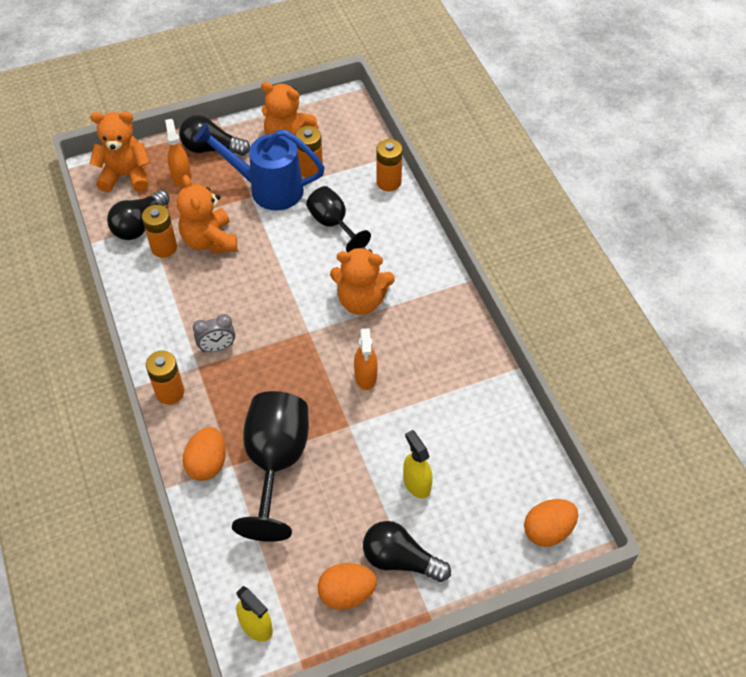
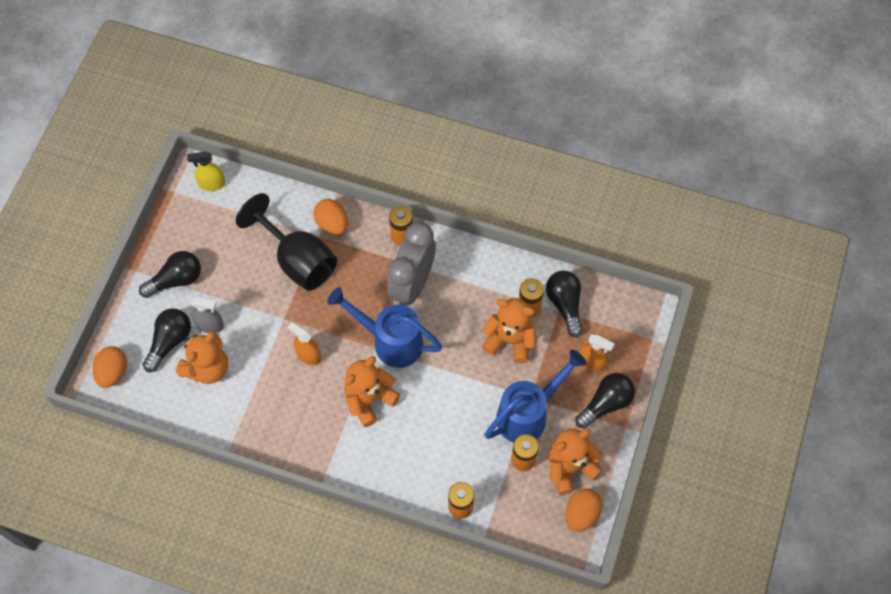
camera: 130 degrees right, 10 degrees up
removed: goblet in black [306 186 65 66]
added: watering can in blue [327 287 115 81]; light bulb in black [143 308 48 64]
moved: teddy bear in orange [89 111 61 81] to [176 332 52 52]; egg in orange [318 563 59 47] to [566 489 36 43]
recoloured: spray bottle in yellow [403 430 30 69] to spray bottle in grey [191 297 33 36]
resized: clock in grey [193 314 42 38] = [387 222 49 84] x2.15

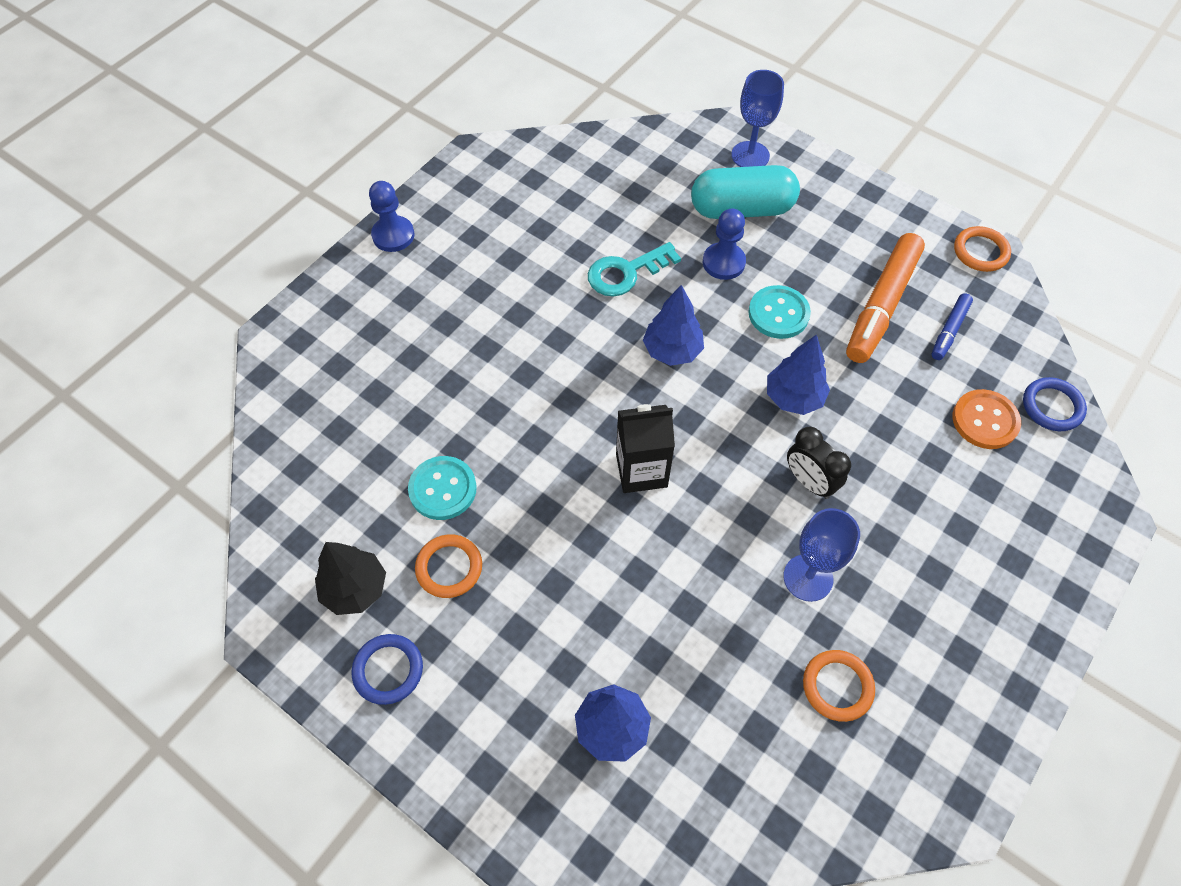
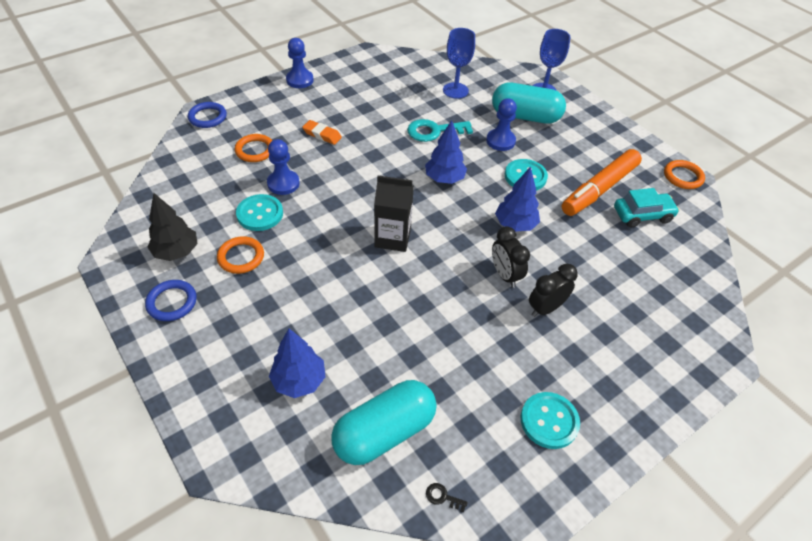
camera: 15 degrees right, 10 degrees down
removed: button in orange [952 389 69 60]
added: eraser in orange [302 120 40 25]; pawn in blue [267 139 33 56]; clock in black [529 263 49 54]; capsule in turquoise [331 380 106 85]; button in turquoise [520 392 60 57]; key in black [426 483 42 29]
moved: ring in blue [1023 377 64 54] to [188 102 39 26]; goblet in blue [783 508 77 94] to [443 28 32 71]; ring in orange [803 650 72 72] to [234 134 39 28]
replaced: marker in blue [931 293 42 67] to car in turquoise [614 188 66 39]

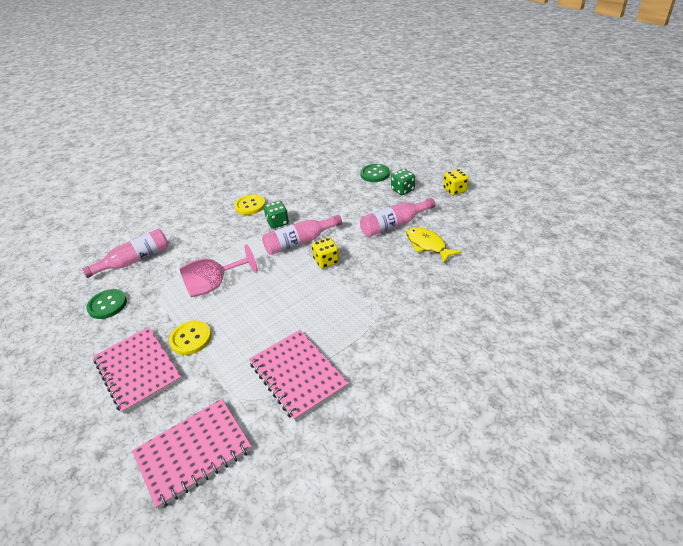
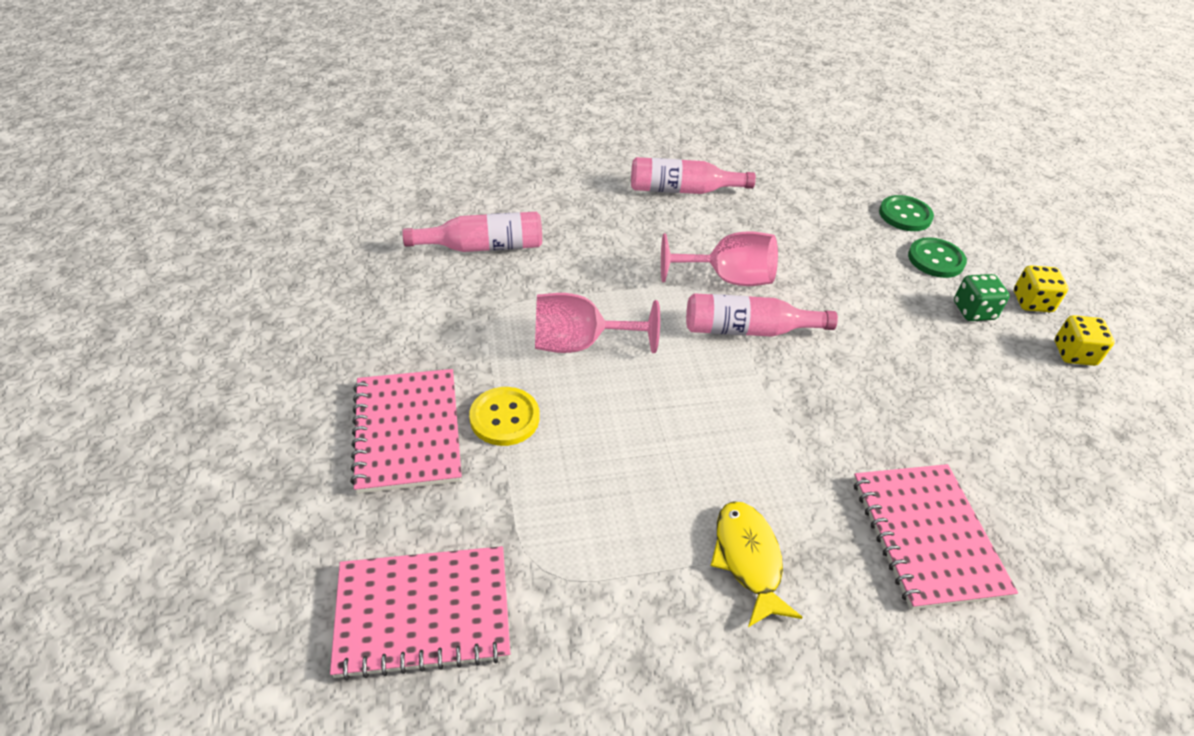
camera: 20 degrees right, 5 degrees up
removed: button in yellow [234 194 32 21]
moved: bottle in pink [360 198 75 39] to [631 157 125 37]; fish in yellow [406 227 55 36] to [710 501 93 126]; dice in yellow [312 237 28 32] to [1014 265 54 47]; button in green [86 289 41 30] to [879 195 55 36]; notebook in pink [249 330 100 91] to [853 464 165 146]
replaced: dice in green [264 201 25 28] to goblet in pink [661 231 117 55]

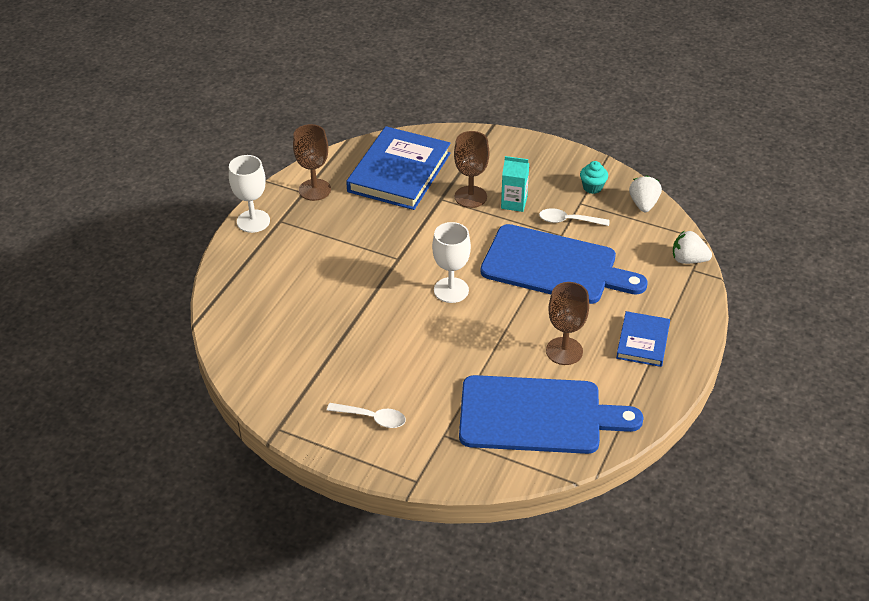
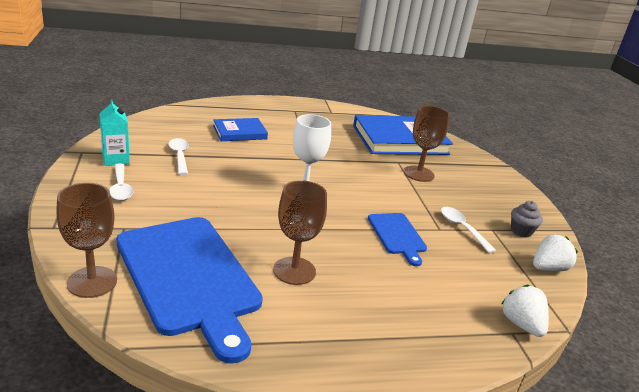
camera: 50 degrees right, 15 degrees down
removed: goblet in white [229 155 41 78]
added: spoon in white [168 138 21 37]
moved: goblet in brown [293 124 38 77] to [56 183 61 115]; carton in turquoise [501 156 28 56] to [99 99 31 67]; book in blue [616 311 54 56] to [213 118 55 23]
recoloured: cupcake in turquoise [580 161 28 33] to cupcake in grey [511 201 32 36]
resized: cutting board in blue [480 224 168 80] = [368 213 59 53] x0.49

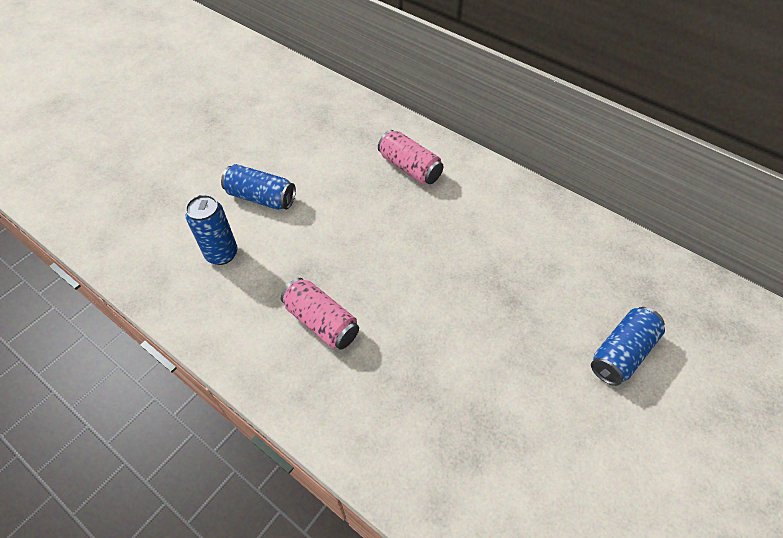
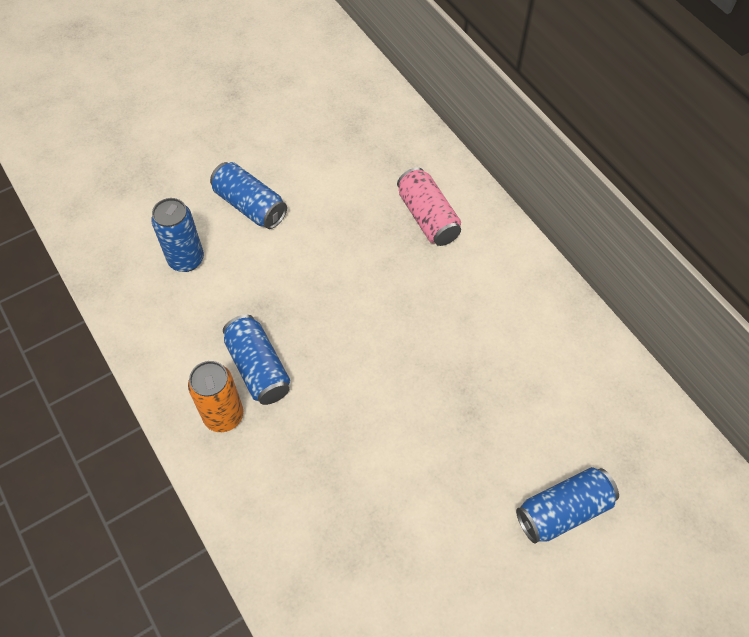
camera: 20 degrees right, 5 degrees up
added: can in orange [188 361 55 71]
recoloured: can in pink [281 278 78 72] to can in blue [223 315 67 90]

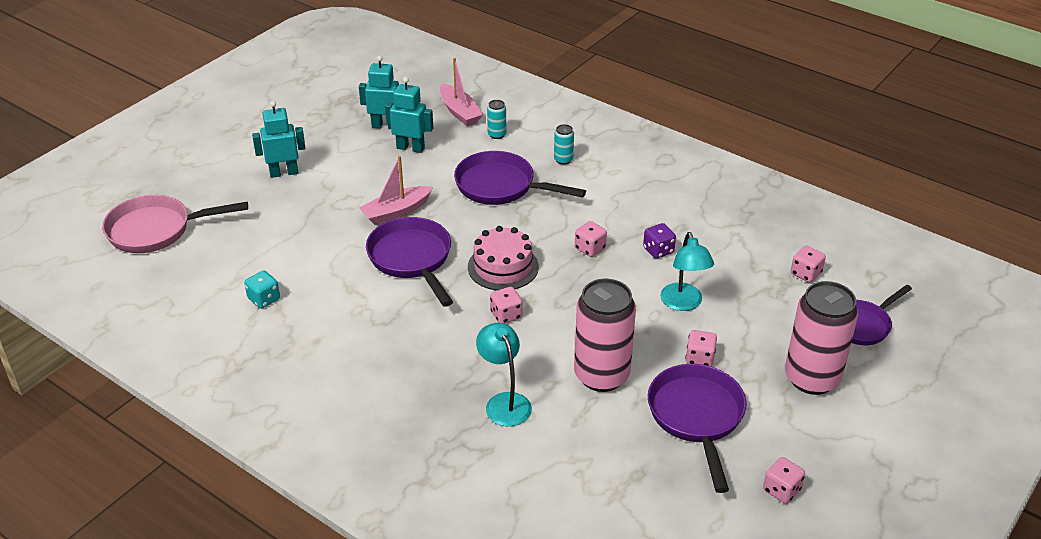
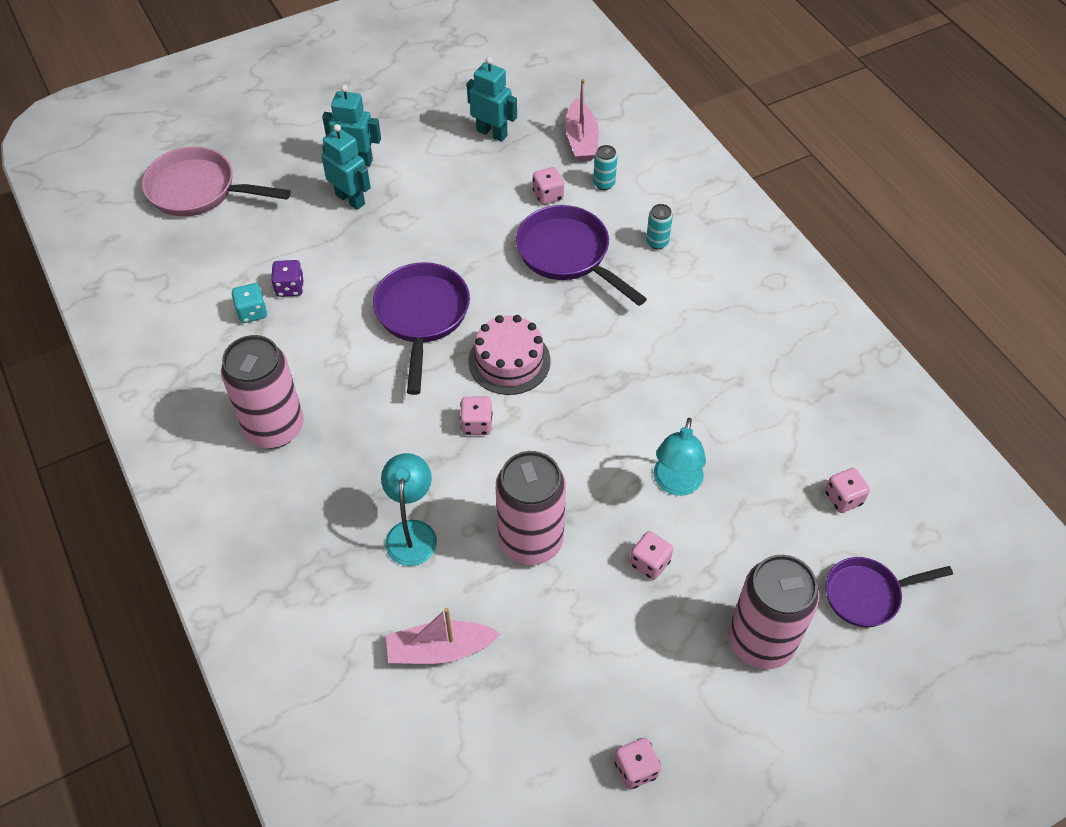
camera: 25 degrees right, 15 degrees up
removed: pan in purple [648 364 99 129]
added: can in pink [221 335 83 113]
moved: robot in turquoise [385 77 48 76] to [321 124 50 86]; boat in pink [359 156 74 69] to [386 608 115 56]; dice in pink [575 221 32 36] to [533 167 31 38]; dice in purple [643 223 33 36] to [271 260 33 37]

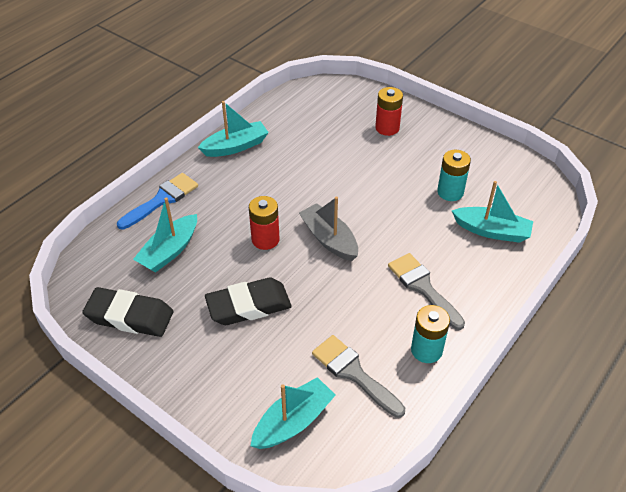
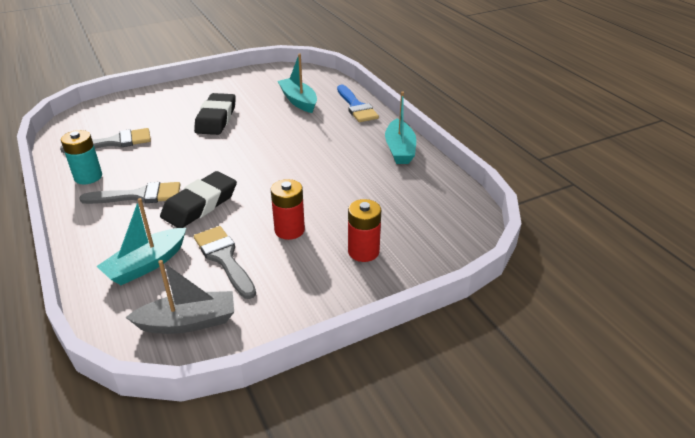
camera: 115 degrees right, 10 degrees down
removed: boat in turquoise [251 377 85 72]
moved: battery in red [249 196 30 54] to [271 179 34 61]; boat in grey [299 197 59 64] to [125 260 109 74]; eraser in black [82 287 91 50] to [160 171 77 57]
replaced: battery in turquoise [437 150 34 51] to brush in grey [194 226 62 73]

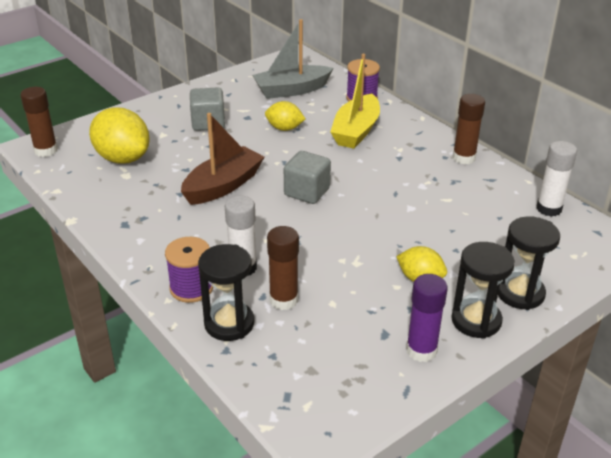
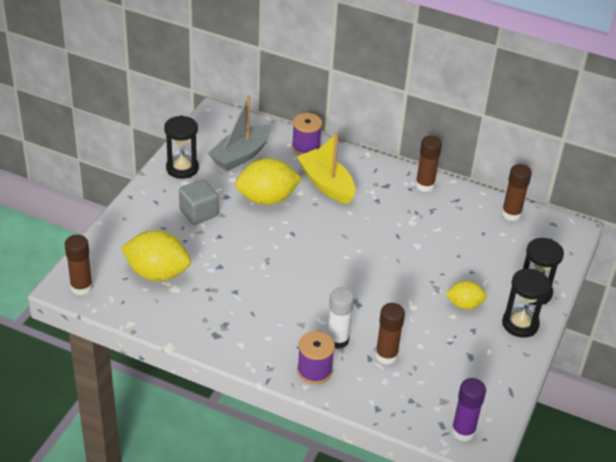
camera: 30 degrees left, 5 degrees up
removed: boat in brown [181 113 83 92]; cube in grey [284 151 47 53]
moved: hourglass in black [198 244 56 97] to [164 115 35 64]; glue stick in purple [406 274 42 88] to [451 378 35 63]
recoloured: glue stick in white [536 141 41 76] to glue stick in brown [502 164 30 57]
turned: boat in yellow [330 54 50 95] = [297 133 58 71] 150 degrees clockwise
resized: lemon in yellow [265 101 40 30] = [235 158 67 47] x1.76

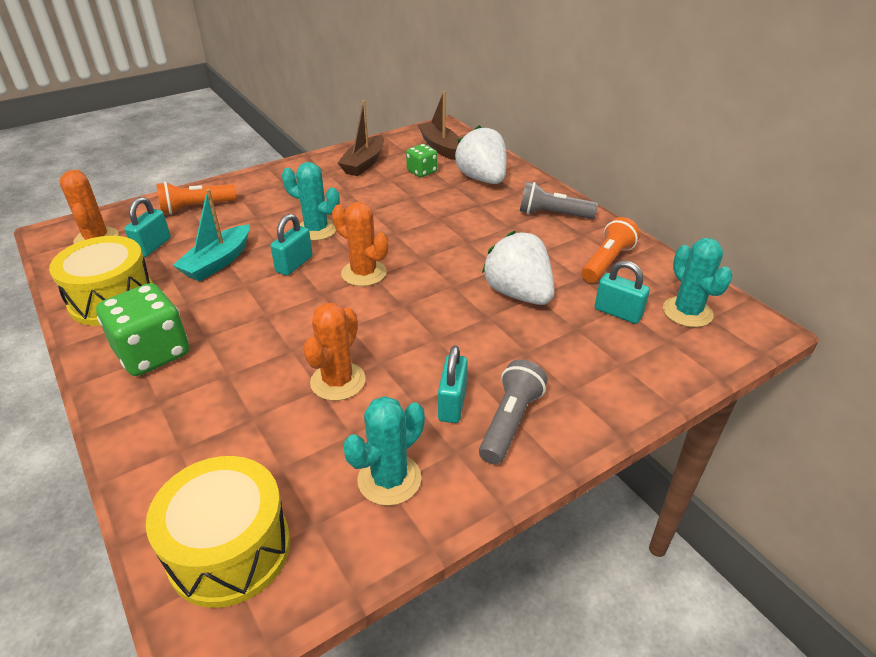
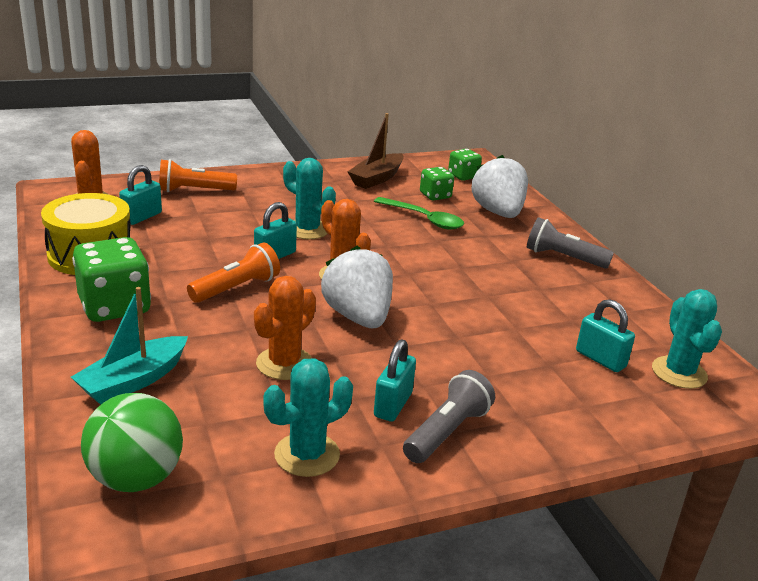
camera: 10 degrees right, 10 degrees down
added: spoon in green [374 197 90 33]
moved: boat in turquoise [173 189 76 93] to [71 287 117 118]; flashlight in orange [581 217 59 66] to [187 242 93 61]; strawberry in white [482 231 73 74] to [321 246 72 82]
replaced: boat in brown [417 91 42 69] to dice in green [448 149 34 32]; drum in yellow [146 456 144 152] to ball in green [81 393 102 99]

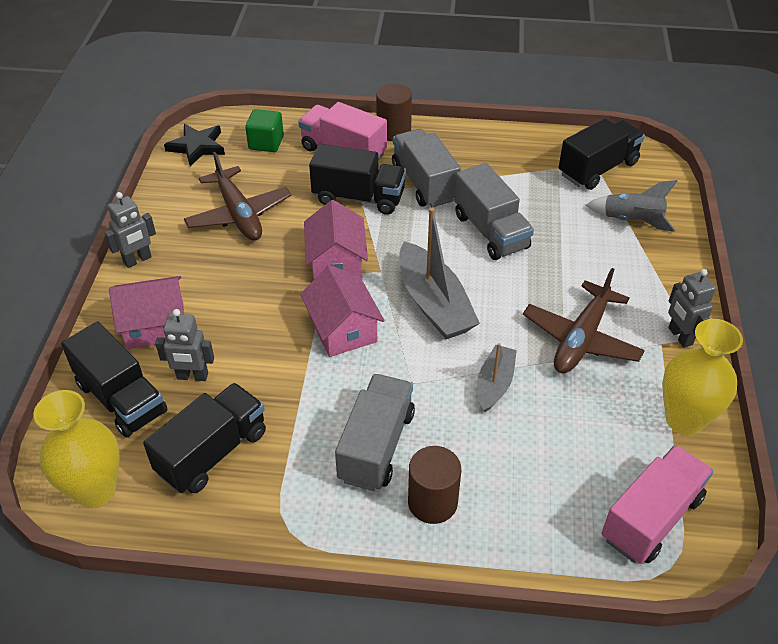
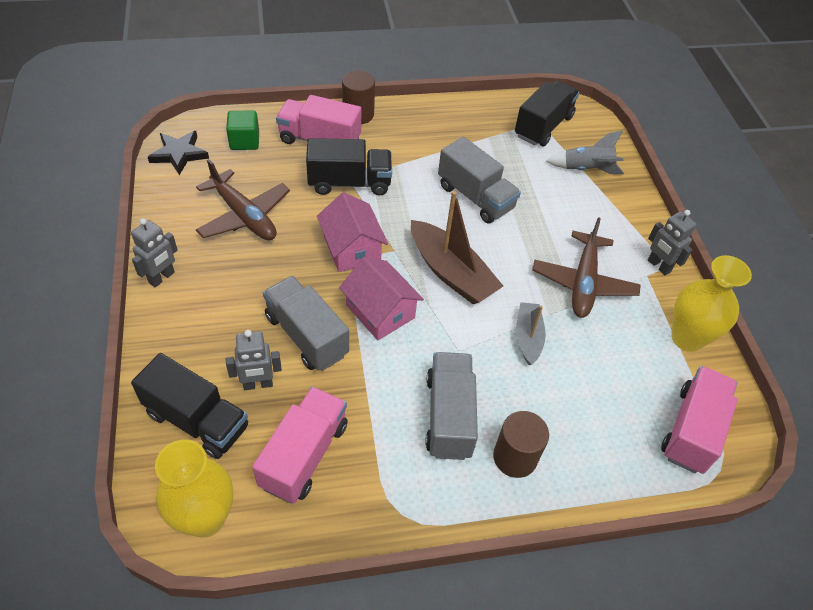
camera: 20 degrees left, 5 degrees up
removed: house in pink [109 276 75 73]
moved: truck in grey [392 129 69 78] to [263 276 86 95]
recoloured: boat in grey [399 208 81 131] to boat in brown [411 191 92 113]; truck in black [143 383 123 110] to truck in pink [252 387 96 116]

